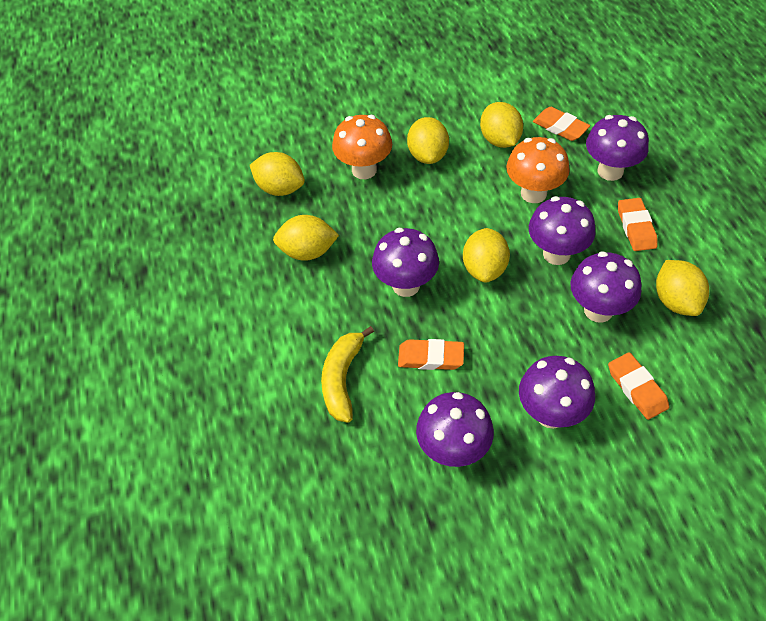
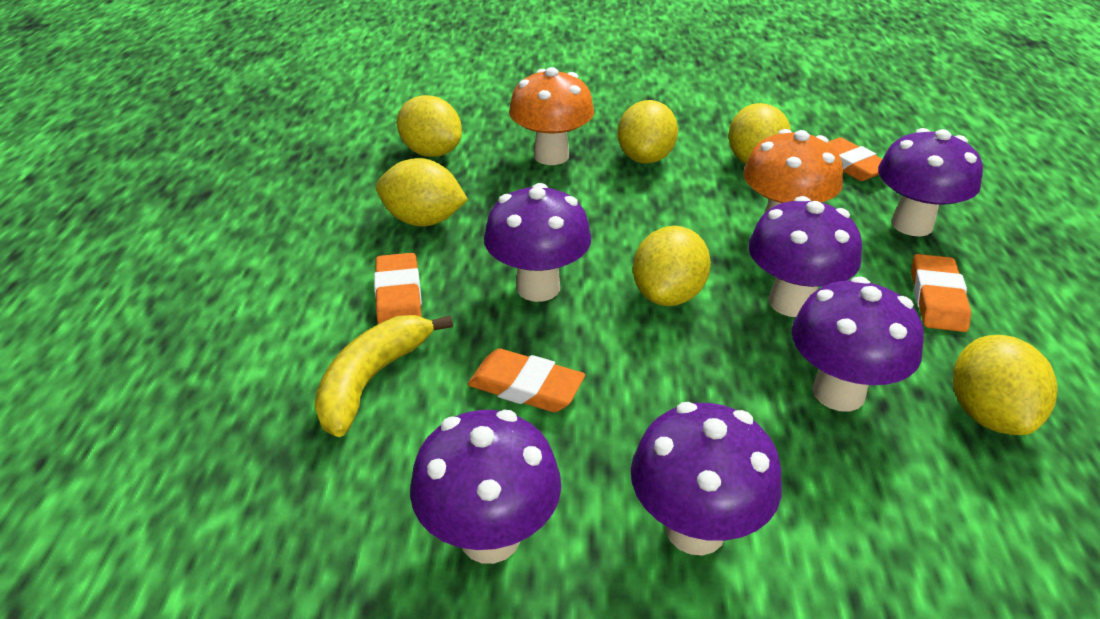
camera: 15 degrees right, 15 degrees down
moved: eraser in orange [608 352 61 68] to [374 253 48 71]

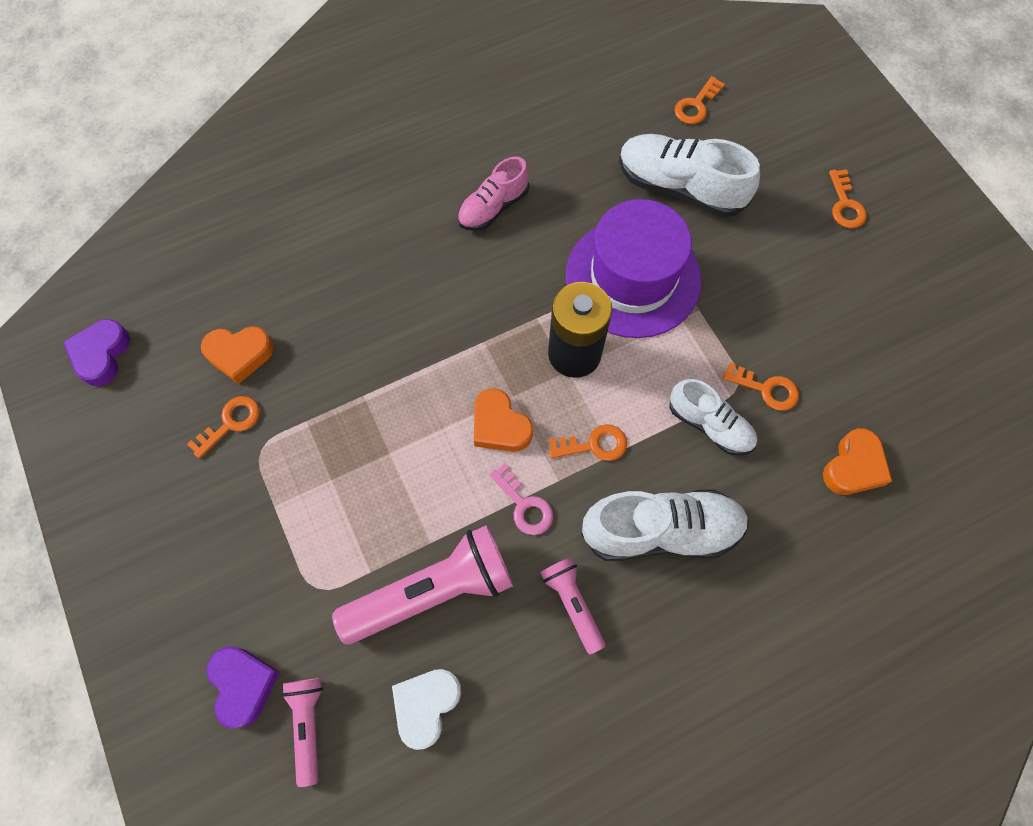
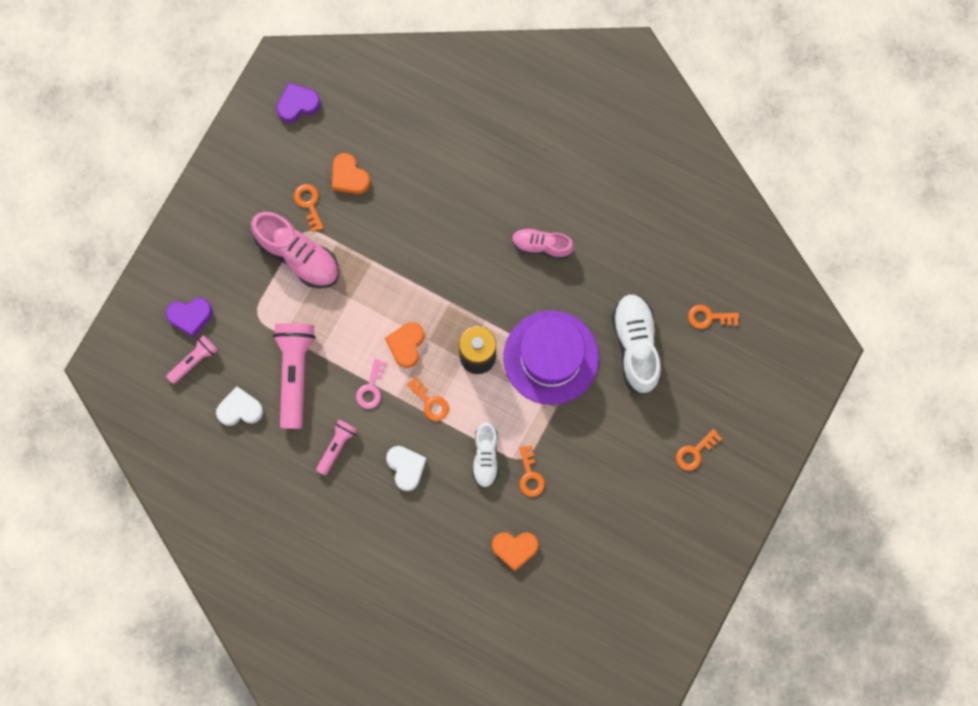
camera: 55 degrees right, 10 degrees up
added: shoe in pink [251 212 88 76]
replaced: shoe in white [581 489 168 72] to heart in white [386 446 40 45]
turned: key in orange [187 396 73 63] = [294 184 30 48] 120 degrees counterclockwise; flashlight in pink [332 525 181 119] = [273 323 43 106] 120 degrees counterclockwise; heart in purple [207 646 73 82] = [166 298 47 40] 45 degrees clockwise

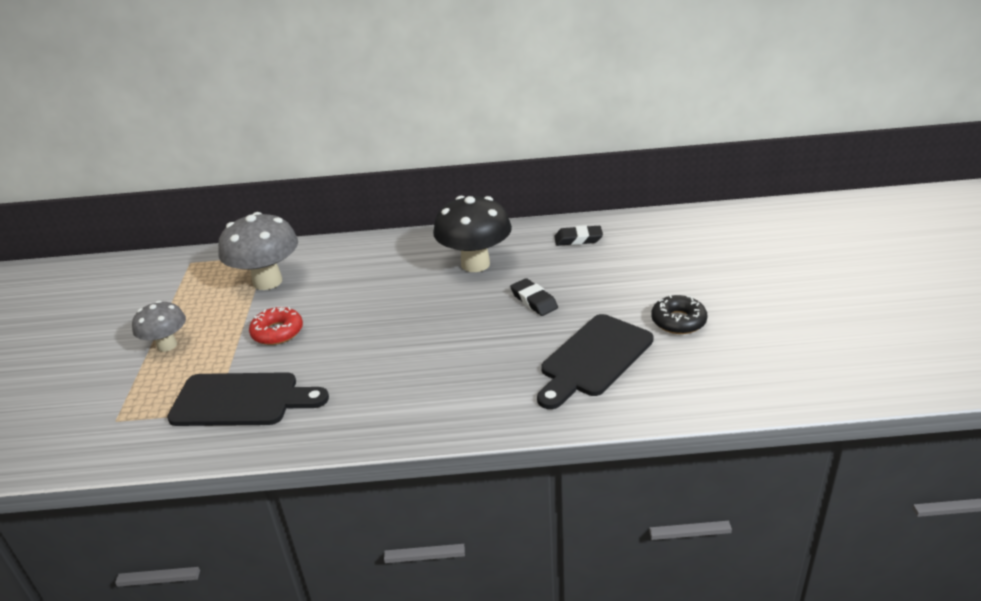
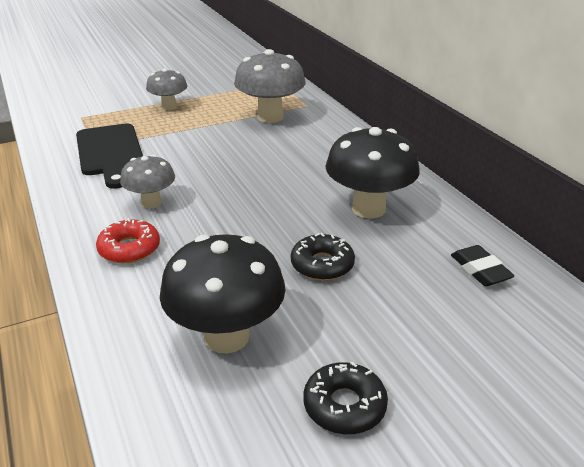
camera: 65 degrees right, 0 degrees up
added: mushroom in grey [120 155 55 53]
moved: donut in red [249 307 54 38] to [96 218 64 46]
replaced: eraser in black [510 278 48 38] to donut in black [291 233 64 48]; cutting board in black [537 314 117 95] to mushroom in black [160 234 126 119]

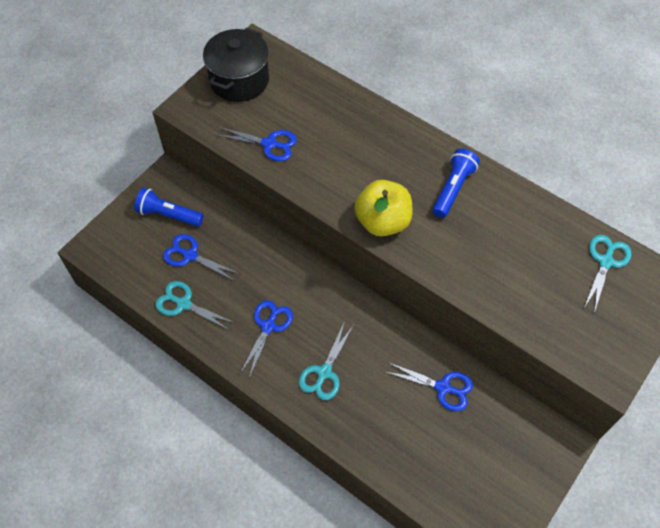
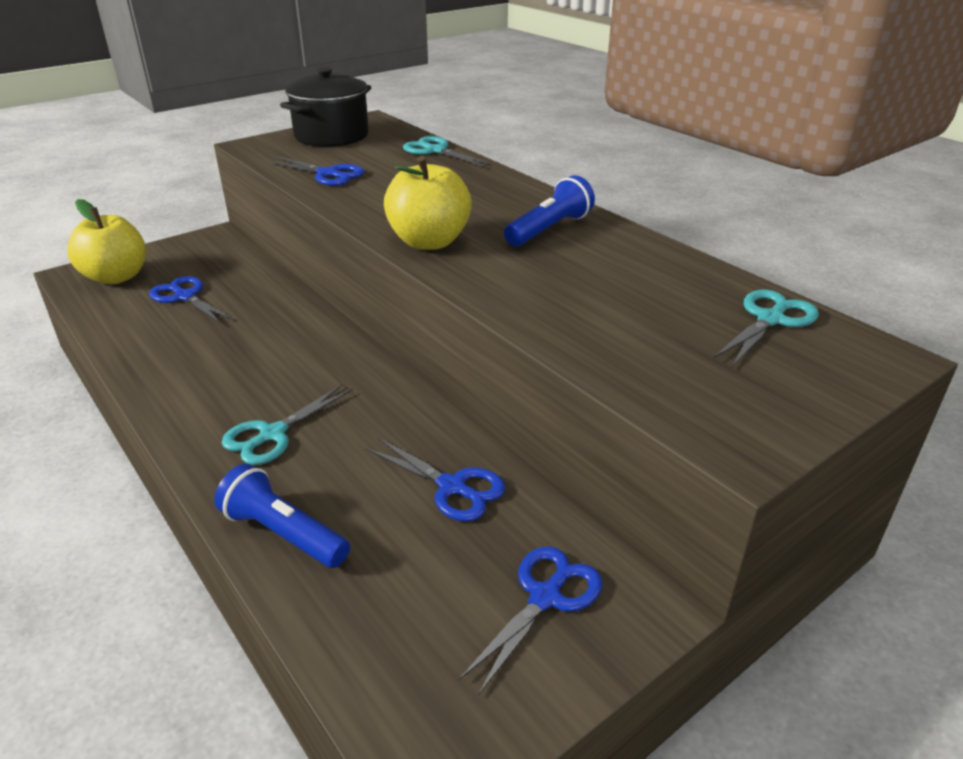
camera: 15 degrees right, 25 degrees down
added: apple in yellow [67 199 79 85]
moved: flashlight in blue [134 188 69 39] to [214 464 136 104]; scissors in turquoise [155 281 80 50] to [403 136 90 31]; scissors in blue [239 300 54 78] to [459 546 143 149]

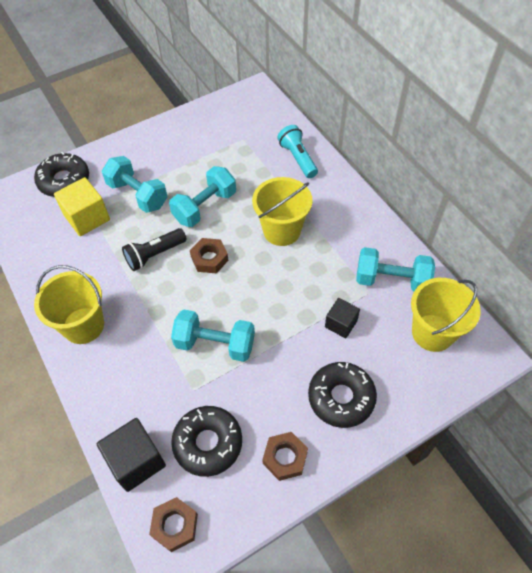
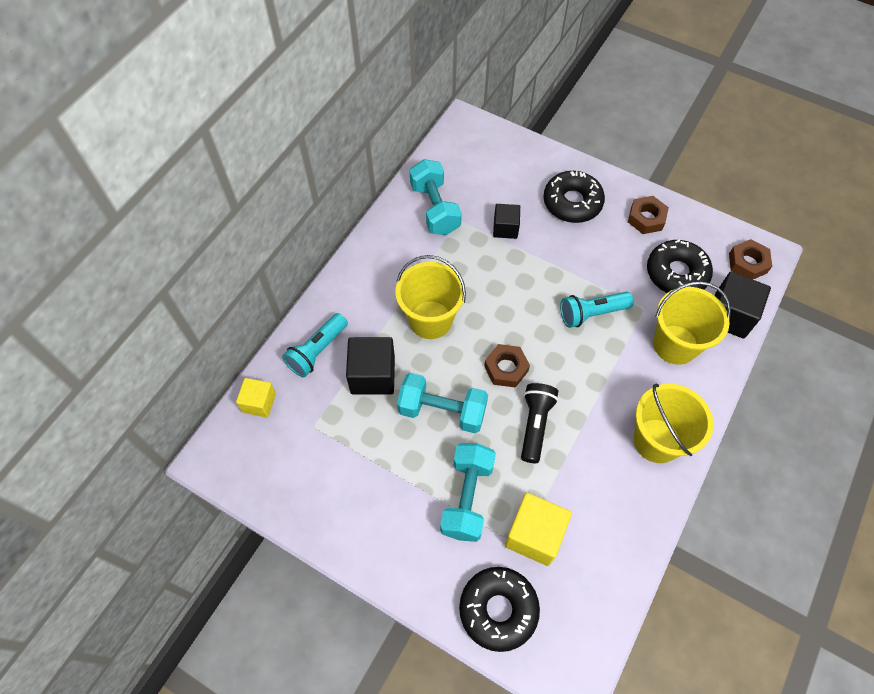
camera: 120 degrees left, 5 degrees up
added: cube in black [346 337 49 58]; cube in yellow [236 378 40 40]
moved: bucket in yellow [411 278 70 74] to [653 281 78 84]
replaced: dumbbell in turquoise [171 309 84 53] to flashlight in turquoise [560 292 74 36]
turned: flashlight in black [122 228 65 43] = [521 383 37 80] 105 degrees counterclockwise

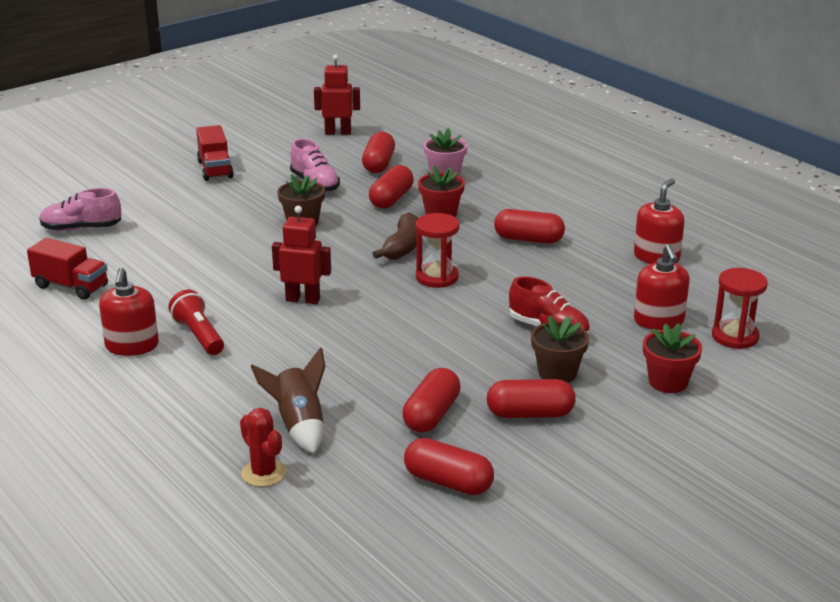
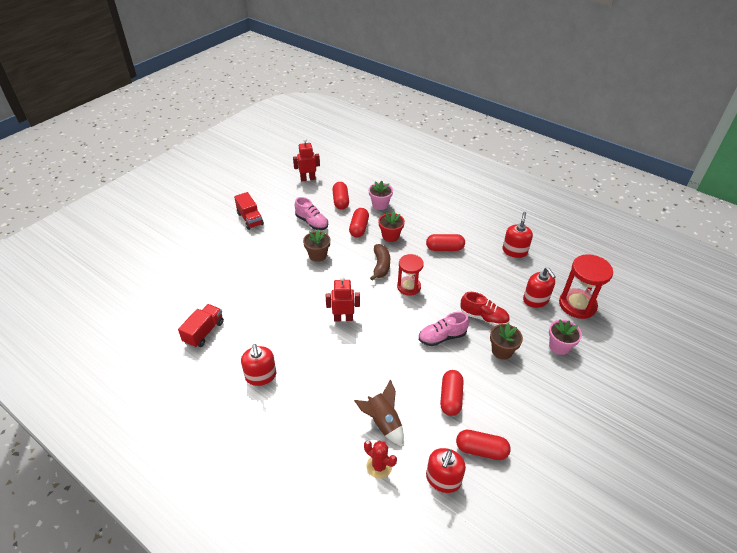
camera: 15 degrees left, 15 degrees up
removed: flashlight in red [168 290 56 65]; capsule in red [487 379 89 39]
added: soap dispenser in red [426 448 40 45]
moved: shoe in pink [39 188 82 43] to [419 312 50 34]
recoloured: flower pot in red [643 323 59 70] to flower pot in pink [549 319 33 36]
turned: truck in red [27 238 81 62] = [178 304 46 44] 75 degrees counterclockwise
resized: hourglass in red [712 268 56 81] = [559 254 54 65] x1.50

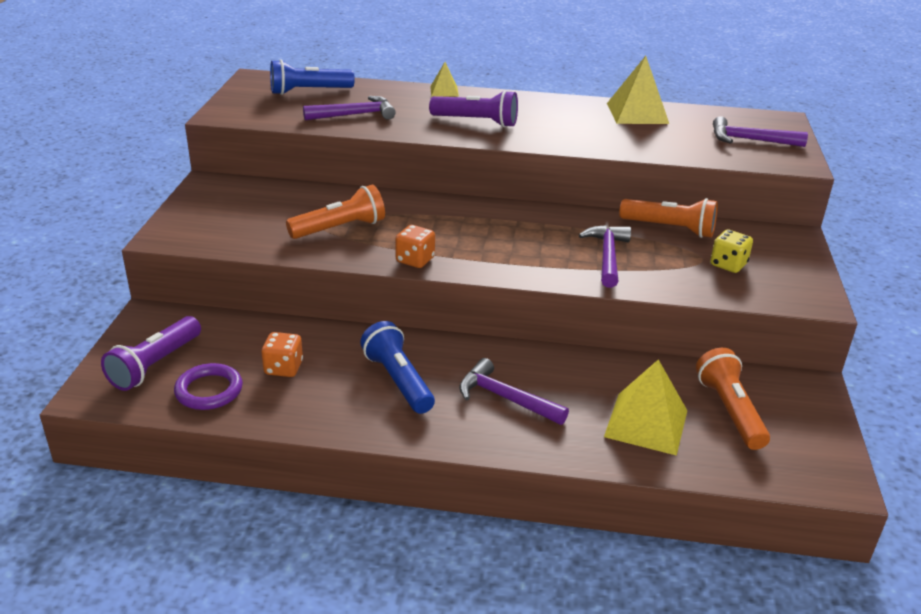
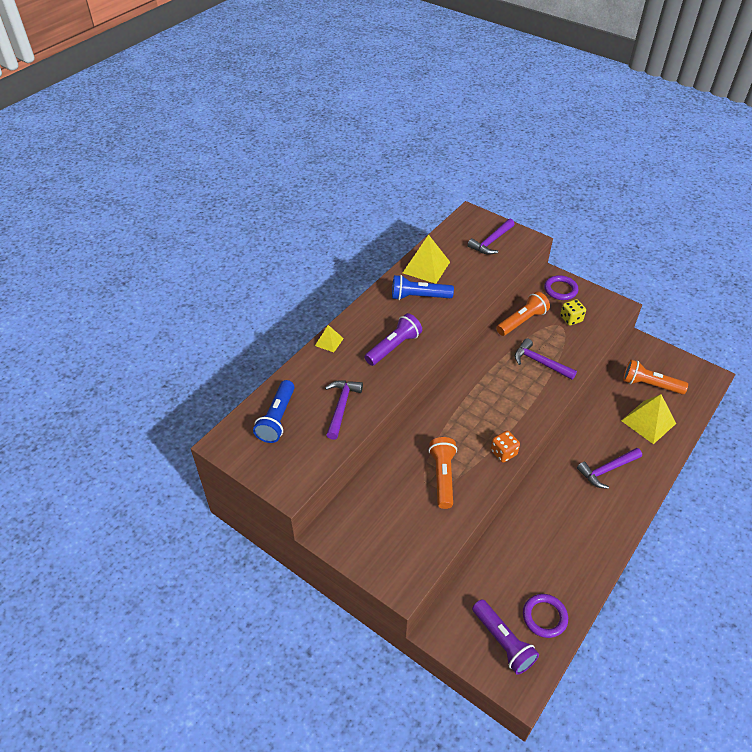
camera: 60 degrees left, 15 degrees up
removed: dice in orange [261 332 42 45]
added: ring in purple [544 275 35 25]
moved: flashlight in blue [360 321 75 93] to [392 275 62 25]

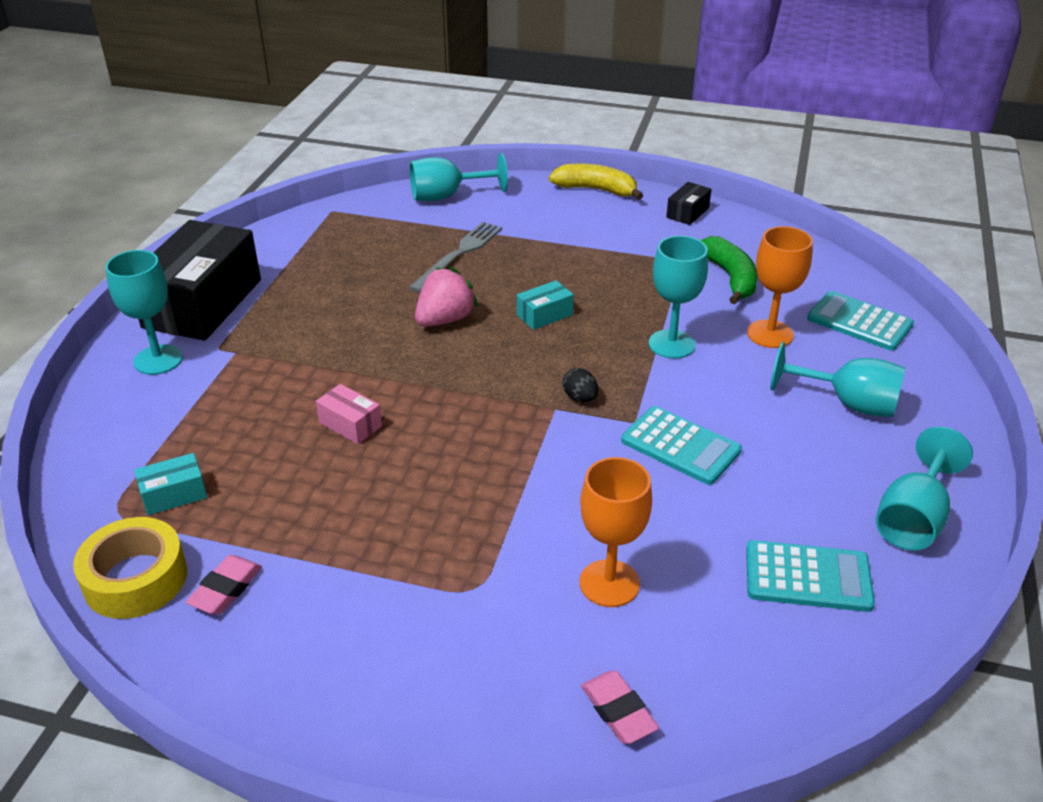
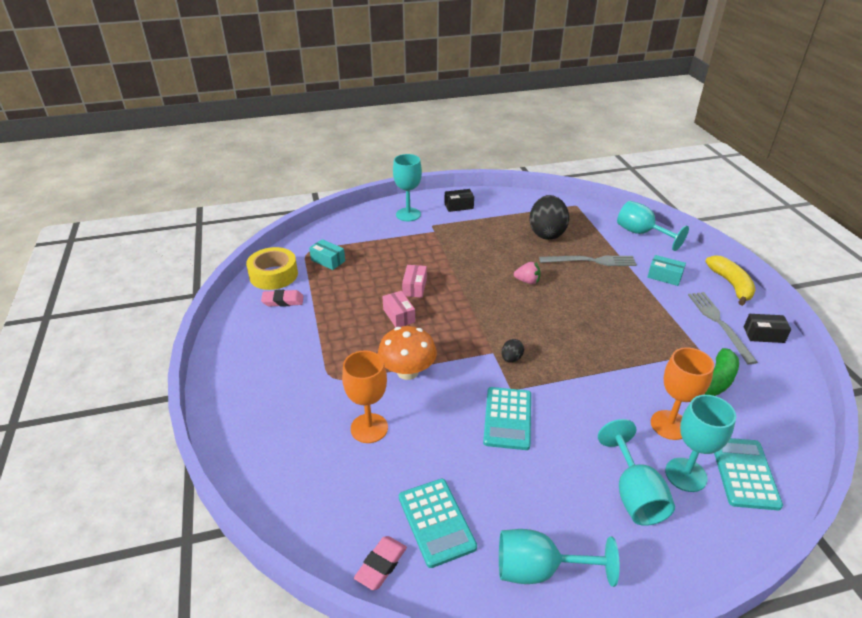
camera: 60 degrees right, 0 degrees up
added: egg in black [530 195 39 45]; box in pink [382 291 33 36]; fork in grey [688 292 70 73]; mushroom in orange [378 326 59 54]
moved: goblet in turquoise [649 236 59 123] to [665 395 71 97]; box in turquoise [517 280 57 50] to [647 255 39 31]; eraser in pink [581 671 78 73] to [354 536 53 54]
resized: box in black [138 220 123 121] = [444 189 30 23] x0.42; strawberry in pink [415 266 63 60] = [514 262 27 22] x0.63

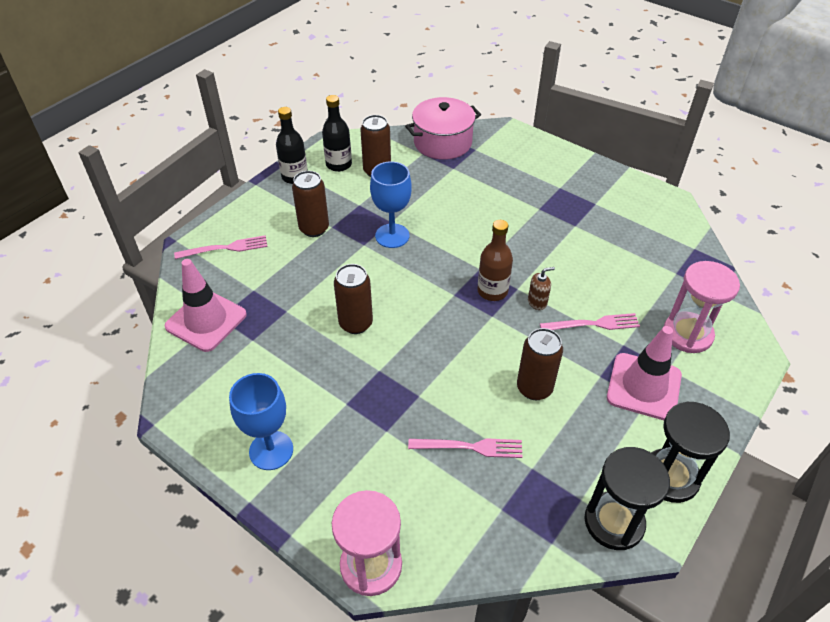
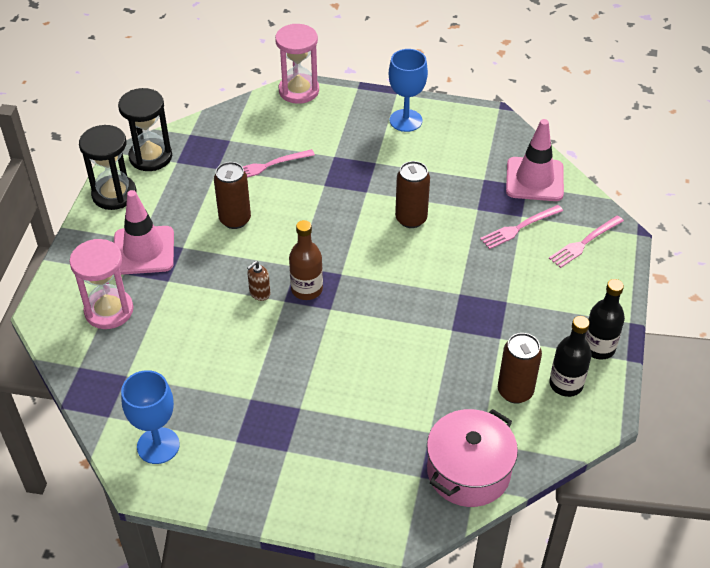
camera: 155 degrees right, 0 degrees up
removed: can in brown [292 171 37 66]
moved: goblet in blue [370 161 42 87] to [121 370 59 94]; fork in pink [540 313 100 17] to [480 205 83 44]

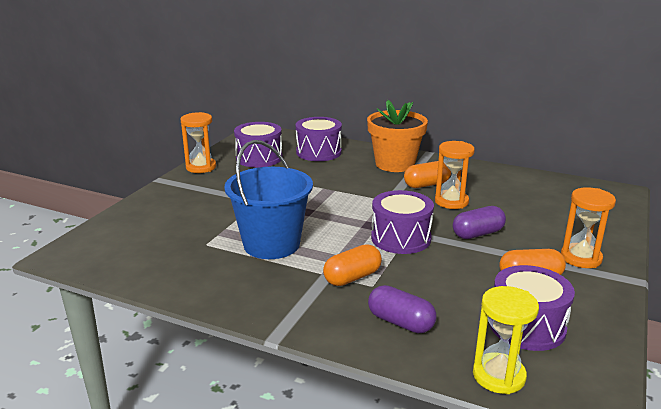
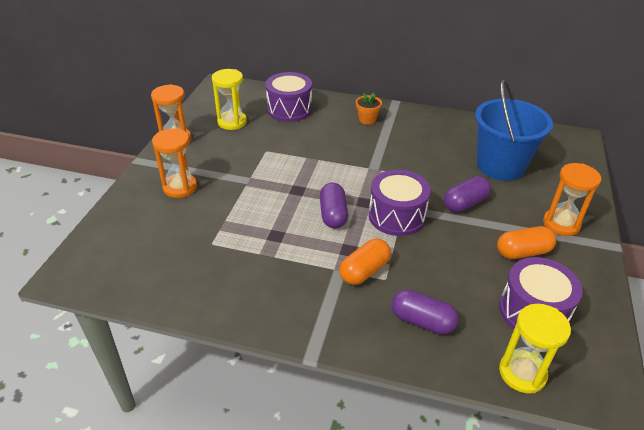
camera: 10 degrees left, 15 degrees up
removed: capsule in orange [404 161 47 27]
added: capsule in purple [320 183 28 45]
moved: bucket in blue [224 140 89 119] to [475 80 78 101]; hourglass in orange [435 141 40 68] to [152 129 45 69]
replaced: drum in purple [234 122 48 46] to hourglass in yellow [212 69 35 61]
resized: flower pot in orange [367 100 61 72] = [356 93 26 32] x0.45

